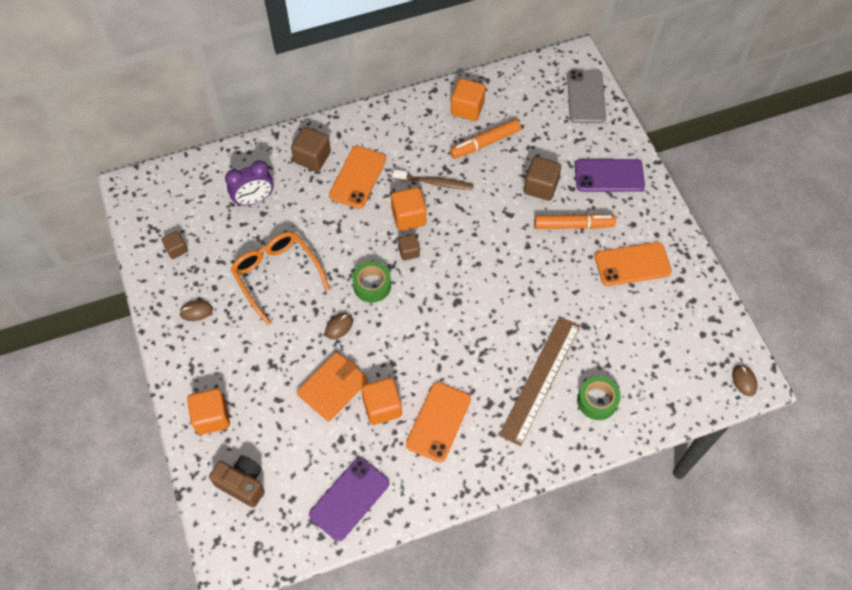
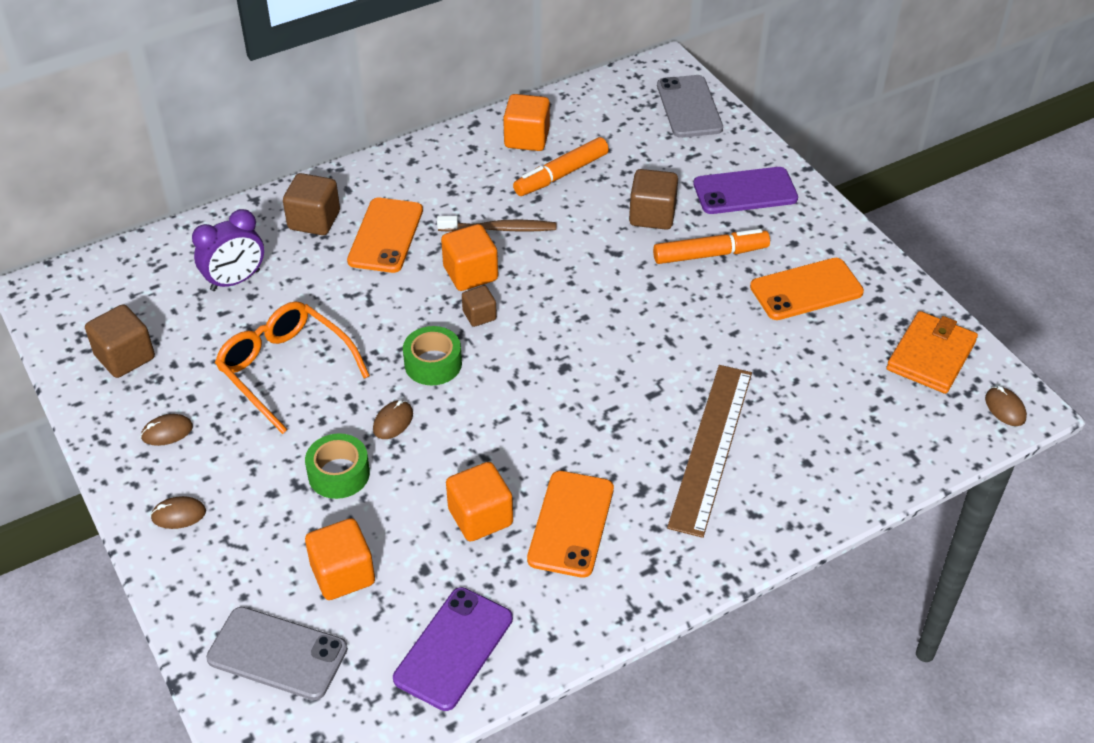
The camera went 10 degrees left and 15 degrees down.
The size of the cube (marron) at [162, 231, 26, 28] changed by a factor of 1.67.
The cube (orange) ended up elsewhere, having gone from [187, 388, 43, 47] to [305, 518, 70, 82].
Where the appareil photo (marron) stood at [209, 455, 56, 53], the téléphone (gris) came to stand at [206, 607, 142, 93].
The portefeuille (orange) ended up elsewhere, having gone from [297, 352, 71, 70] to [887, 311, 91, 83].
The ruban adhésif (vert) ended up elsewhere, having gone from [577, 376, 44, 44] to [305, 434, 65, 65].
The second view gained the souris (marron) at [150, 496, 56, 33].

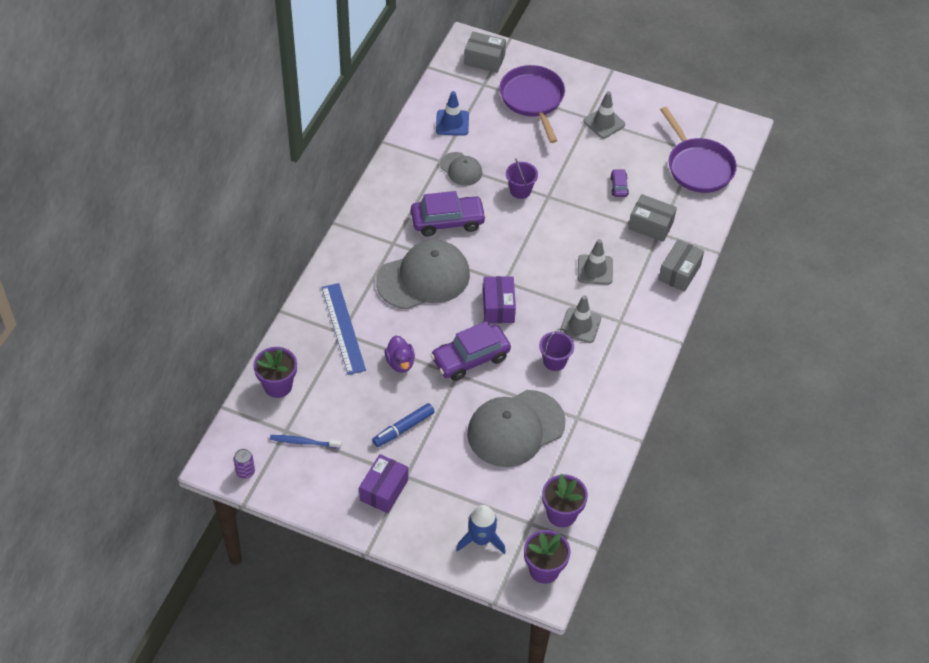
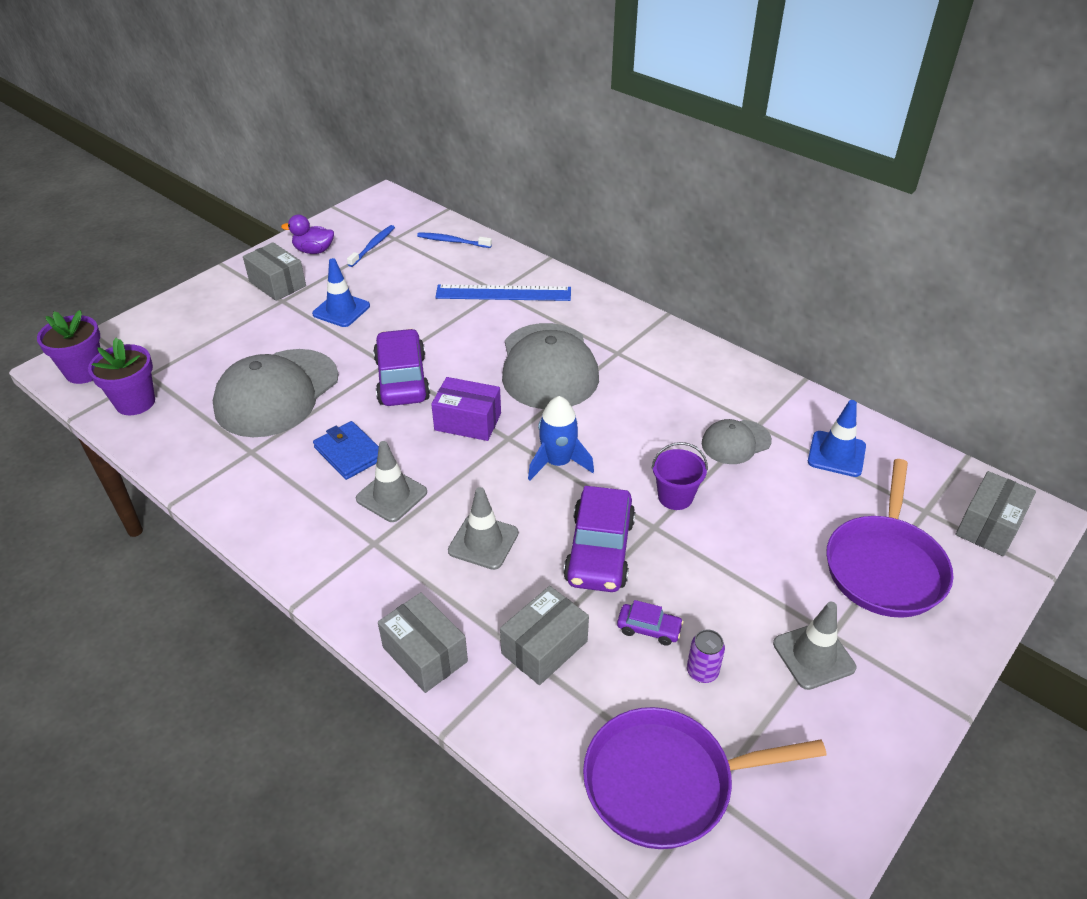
The camera went 110 degrees right and 10 degrees down.
The canette (violet) ended up elsewhere, having gone from [233, 449, 22, 30] to [687, 629, 38, 54].
Where the pot de fleurs (violet) stood at [253, 347, 44, 51], the brosse à dents (bleu) came to stand at [417, 232, 75, 16].
What was the boîte (violet) at [359, 454, 49, 59] turned into the boîte (gris) at [243, 242, 63, 59].
Where the feutre (bleu) stood at [372, 403, 63, 44], the cône de chantier (bleu) came to stand at [312, 258, 58, 69].
The canard (violet) ended up elsewhere, having gone from [385, 335, 30, 38] to [281, 215, 53, 39].
The voiture (violet) ended up elsewhere, having gone from [411, 191, 75, 45] to [563, 486, 72, 106].
The fusée (bleu) ended up elsewhere, having gone from [456, 505, 50, 49] to [528, 396, 66, 85].
The casquette (gris) at [467, 390, 99, 77] ended up facing another way, 135 degrees counterclockwise from before.
The poêle (violet) at [500, 65, 65, 78] ended up facing another way, 105 degrees clockwise from before.
Where the seau (violet) stood at [539, 328, 35, 43], the portefeuille (bleu) came to stand at [313, 421, 66, 59].

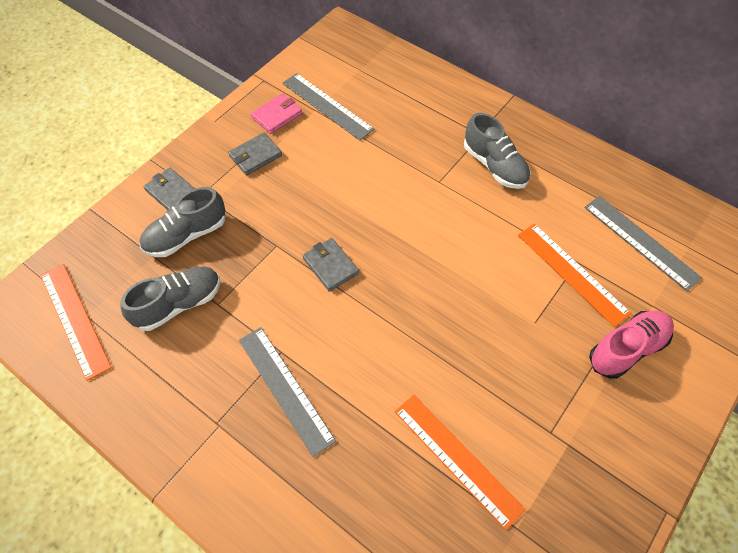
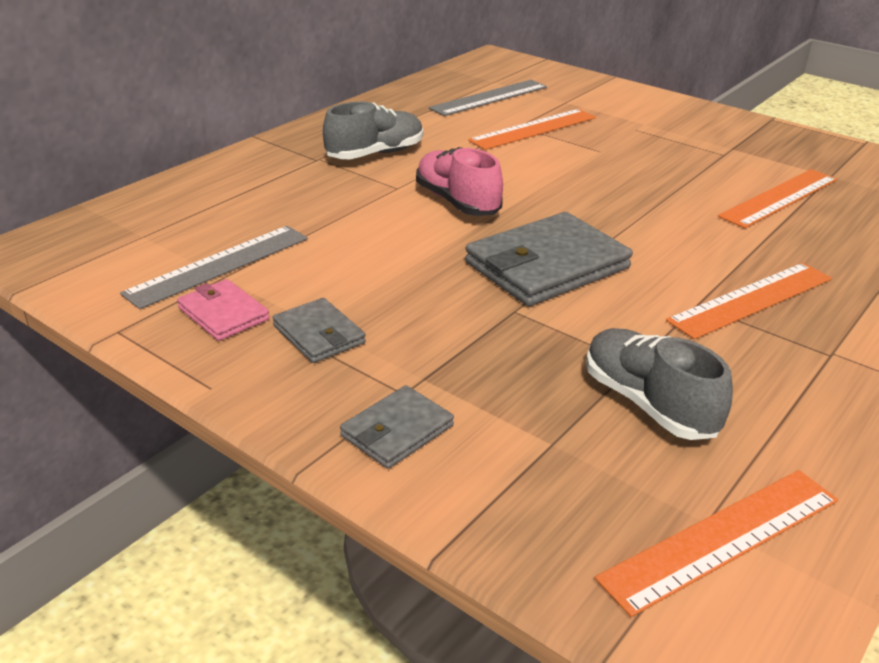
The camera went 90 degrees left and 25 degrees down.
The second view lost the chaussure (gris) at [140, 187, 85, 70].
What was the règle (gris) at [239, 327, 97, 130] turned into the règle (orange) at [666, 263, 166, 76].
The size of the portefeuille (gris) at [302, 238, 57, 54] changed by a factor of 1.89.
The chaussure (rose) ended up elsewhere, having gone from [589, 311, 85, 68] to [416, 147, 87, 69].

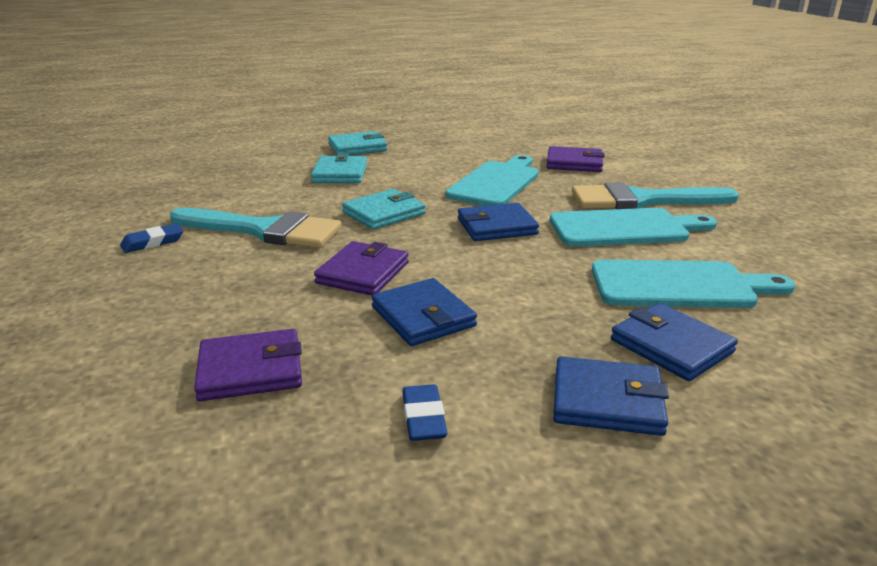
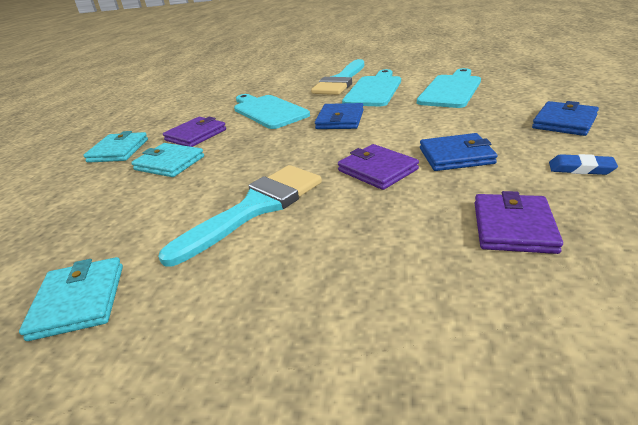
The camera went 60 degrees left and 5 degrees up.
The second view lost the gomme (bleu) at [120, 223, 63, 30].
The portefeuille (turquoise) ended up elsewhere, having gone from [342, 189, 83, 41] to [19, 257, 104, 84].
The portefeuille (violet) ended up elsewhere, having gone from [546, 146, 59, 26] to [163, 117, 63, 30].
The second view lost the portefeuille (bleu) at [611, 303, 127, 78].

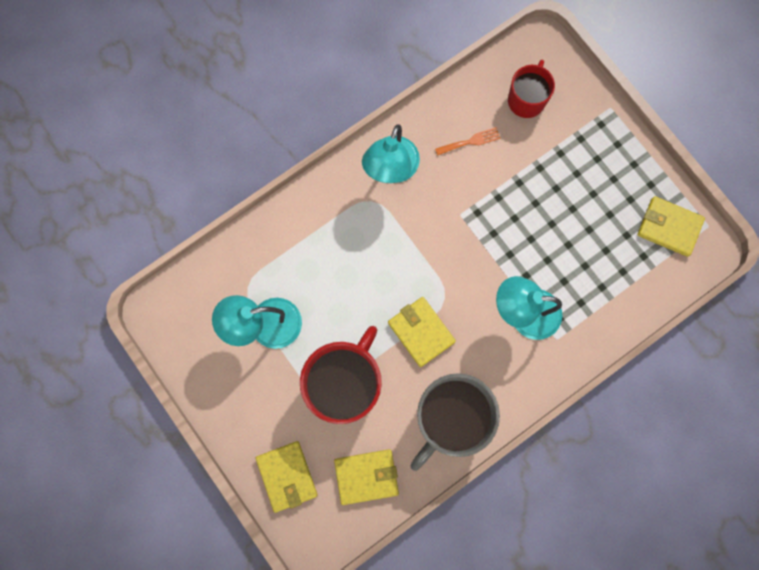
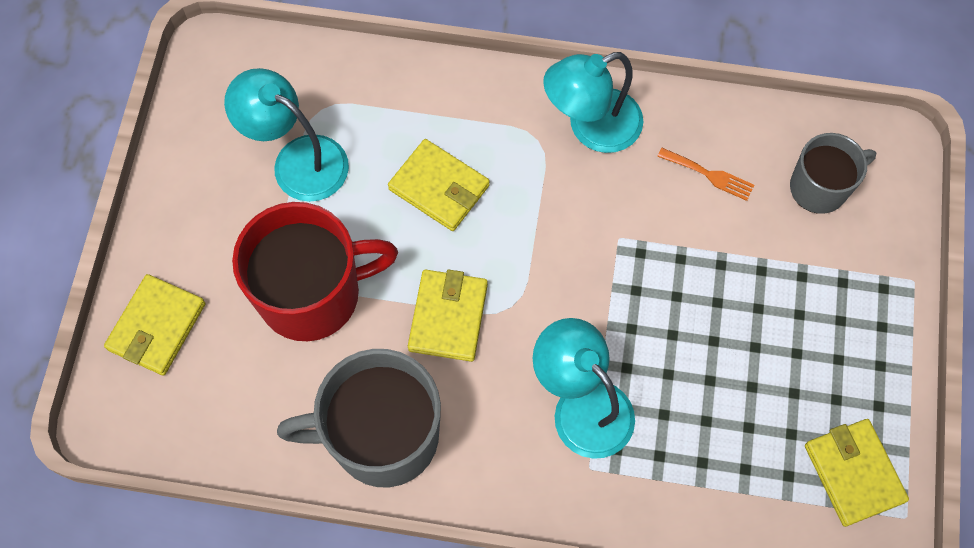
The camera went 45 degrees right and 10 degrees down.
The portefeuille (jaune) ended up elsewhere, having gone from [334, 449, 65, 56] to [388, 139, 102, 92].
What was the tasse (rouge) at [508, 60, 47, 58] turned into the tasse (gris) at [790, 133, 86, 81].

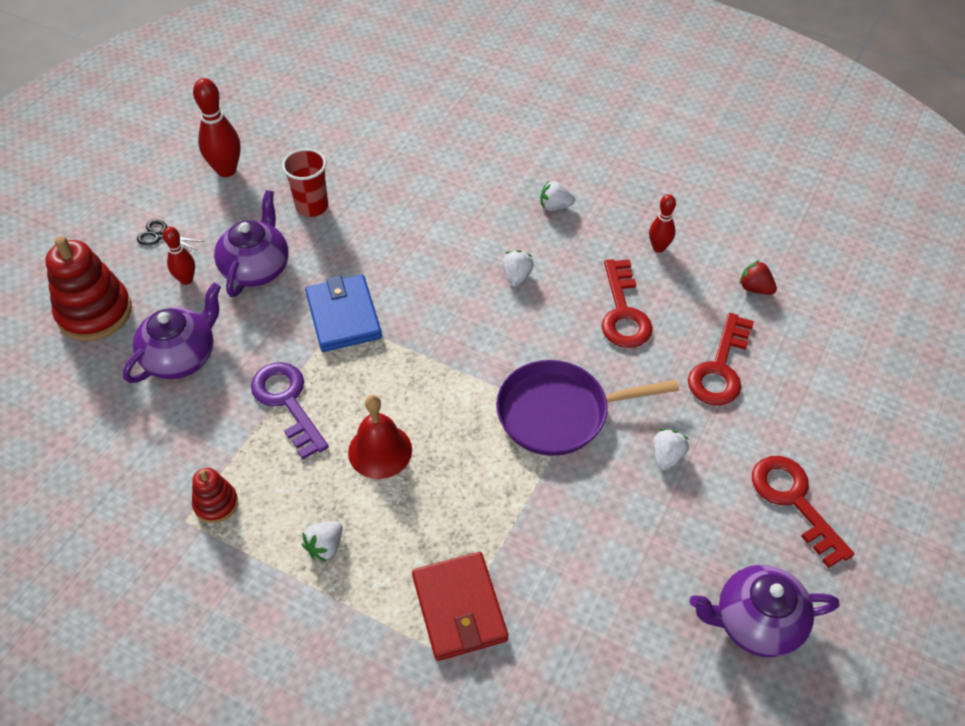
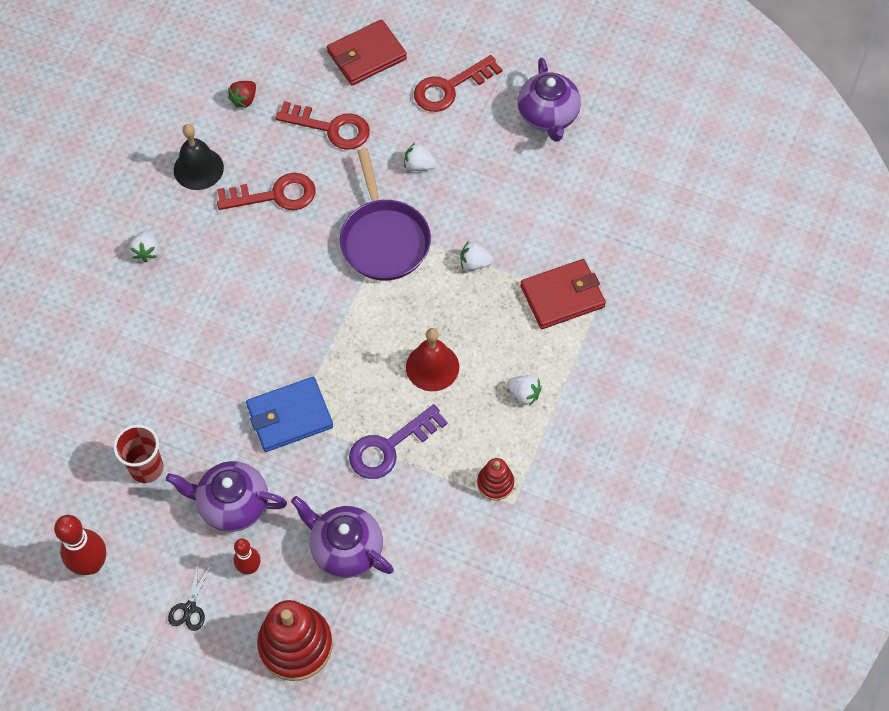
The camera went 95 degrees left and 10 degrees up.
The fraise (blanc) ended up elsewhere, having gone from [502, 250, 32, 37] to [460, 241, 34, 29].
Where the quille (rouge) stood at [649, 194, 27, 59], the cloche (noir) came to stand at [174, 124, 50, 66].
The second view gained the portefeuille (rouge) at [327, 19, 80, 66].

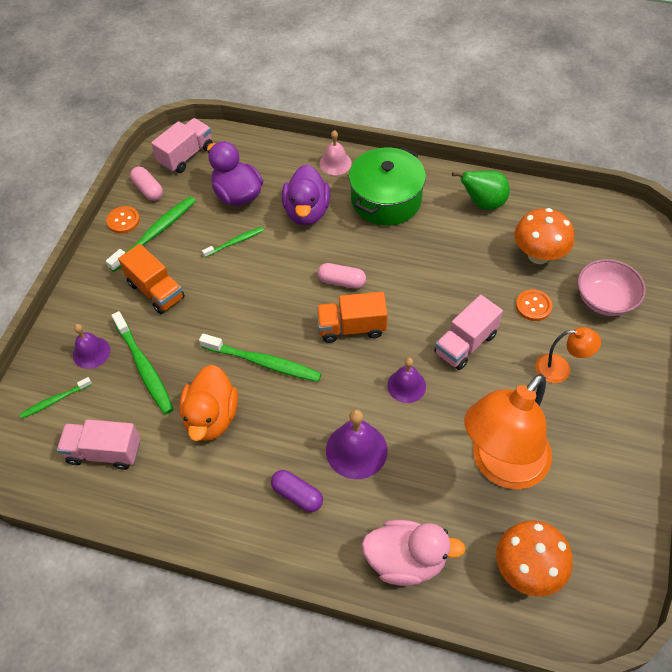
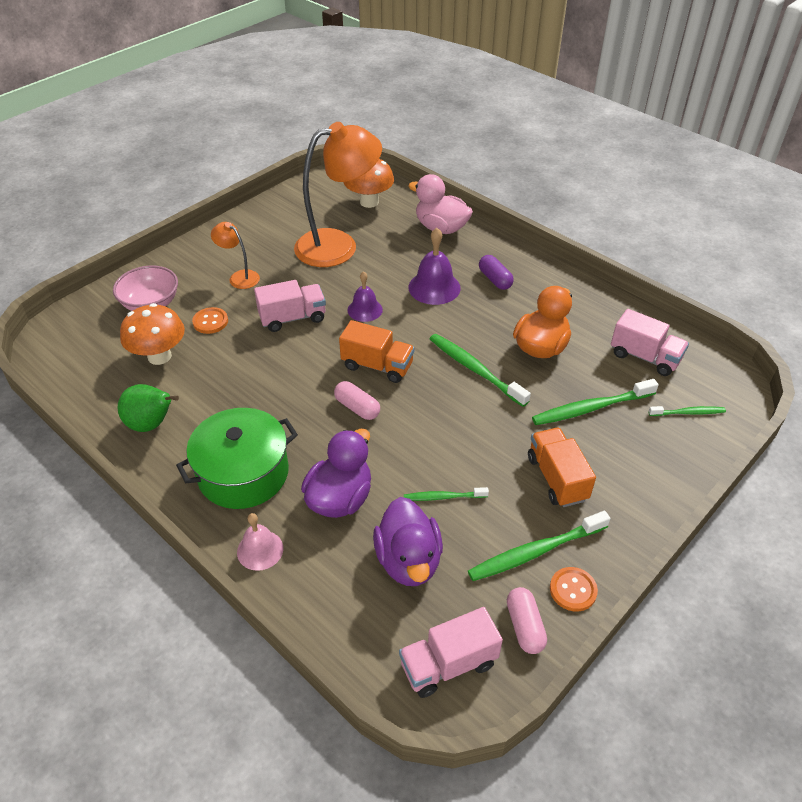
The camera went 155 degrees left and 10 degrees down.
The second view lost the cloche (violet) at [73, 324, 37, 45].
The brosse à dents (vert) at [111, 311, 63, 104] ended up facing another way, 105 degrees counterclockwise from before.

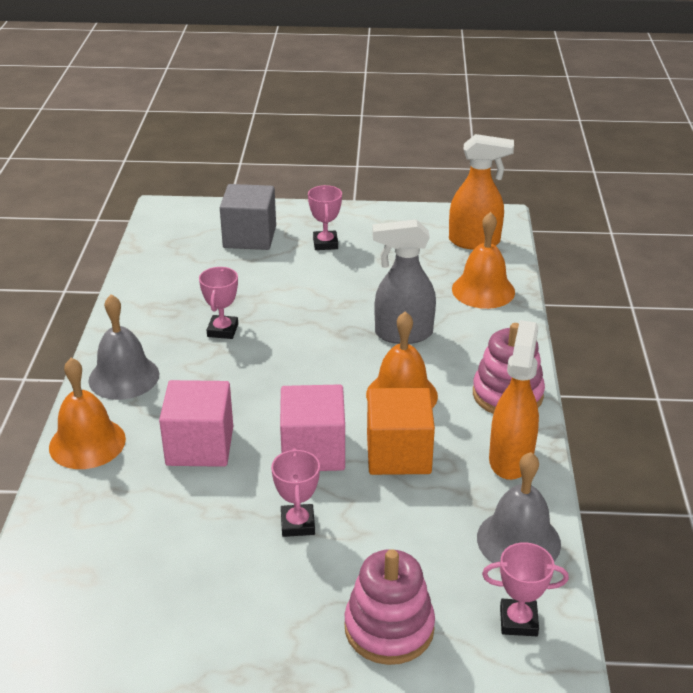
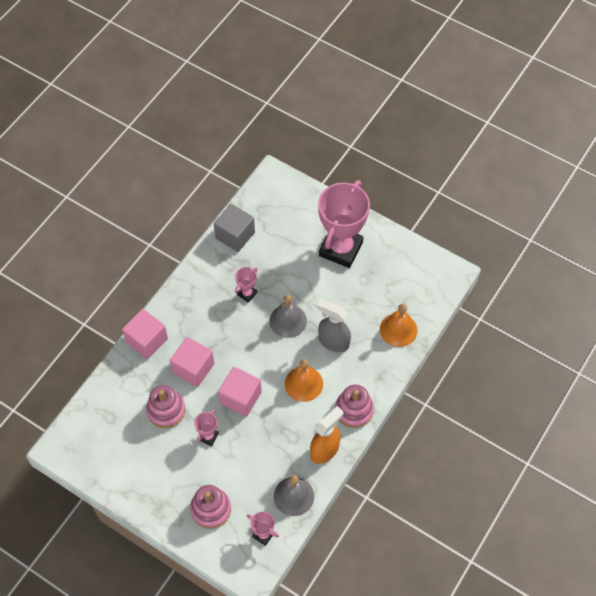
The camera went 30 degrees right and 25 degrees up.
Where the cloche (orange) stood at [49, 358, 77, 111], the cube (rose) came to stand at [122, 309, 46, 50].
The cloche (gris) ended up elsewhere, having gone from [88, 294, 71, 106] to [269, 295, 38, 43].
The cube (gris) ended up elsewhere, having gone from [220, 184, 56, 66] to [214, 204, 41, 48].
The size of the trophée (rose) at [308, 185, 34, 65] changed by a factor of 2.37.
The second view lost the cube (orange) at [367, 388, 68, 87].
The second view lost the vaporisateur (orange) at [449, 134, 65, 116].
The second view gained the jouet à empiler (rose) at [146, 385, 40, 43].

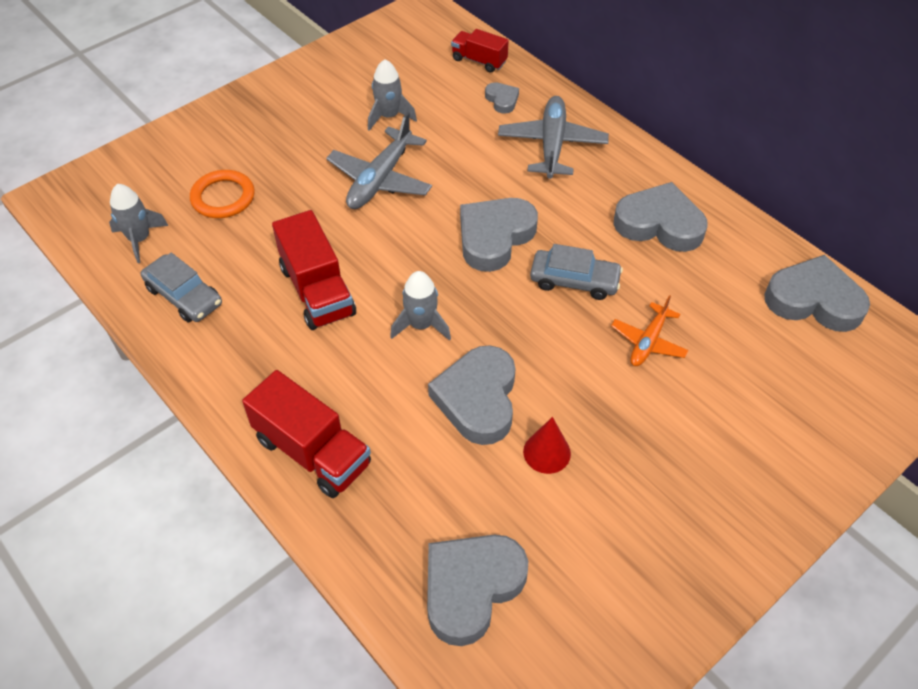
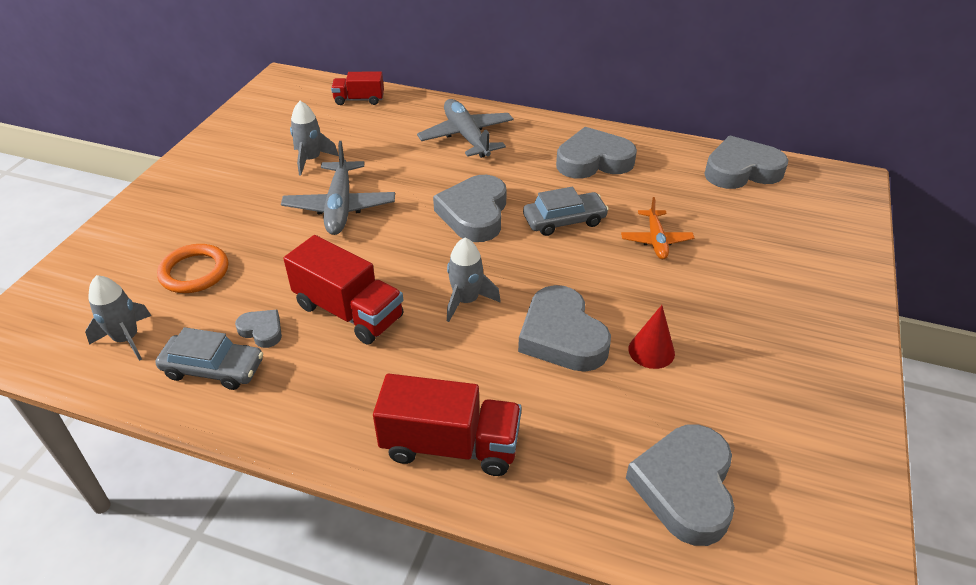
The camera went 30 degrees left and 10 degrees down.
The cœur (gris) ended up elsewhere, having gone from [485, 82, 34, 32] to [235, 310, 47, 38].

